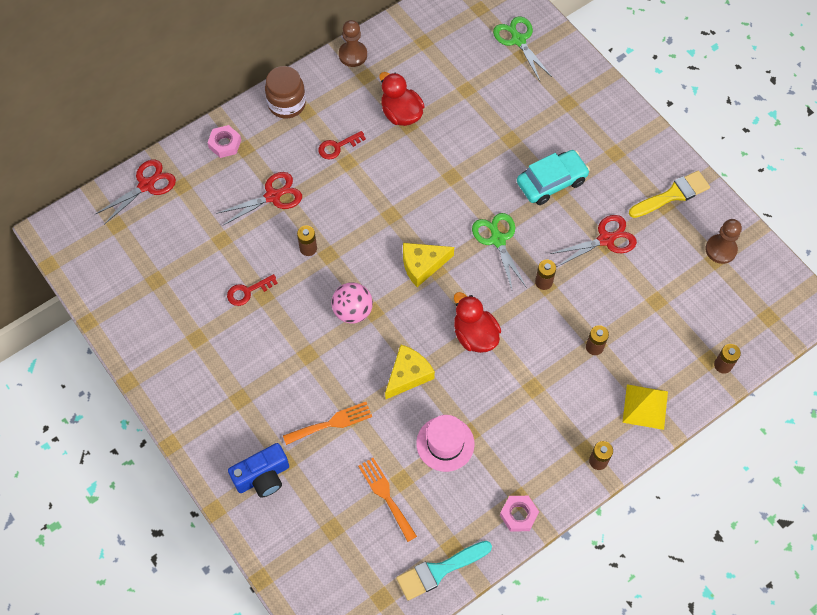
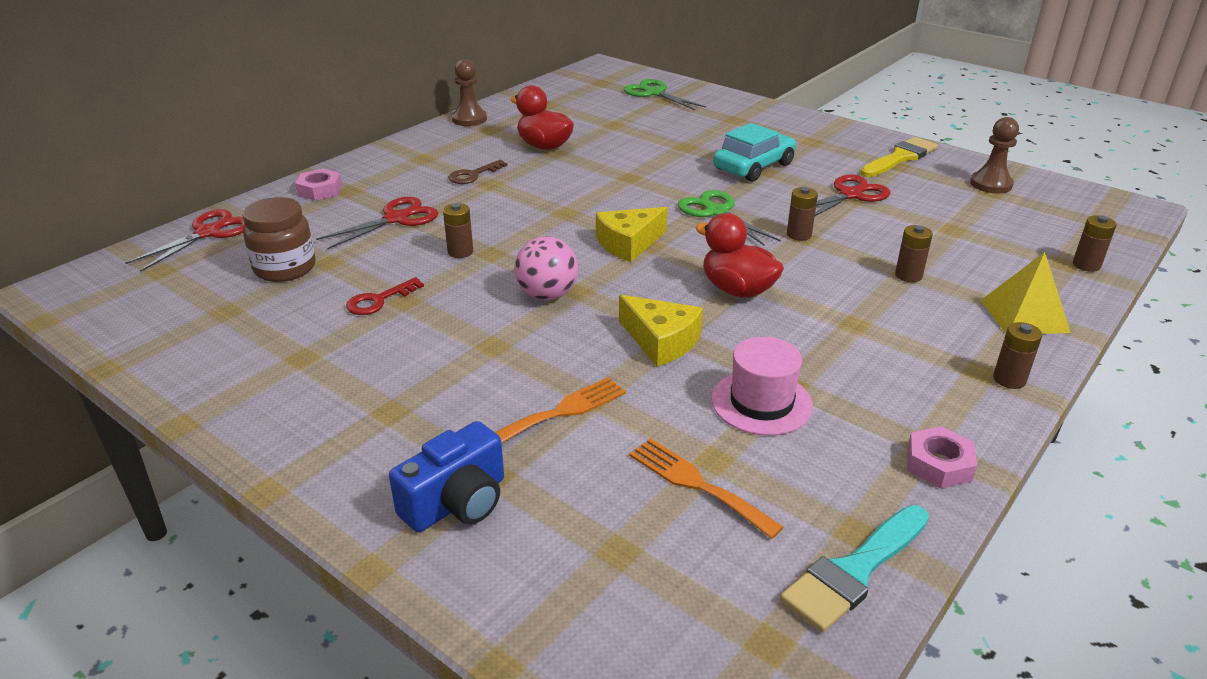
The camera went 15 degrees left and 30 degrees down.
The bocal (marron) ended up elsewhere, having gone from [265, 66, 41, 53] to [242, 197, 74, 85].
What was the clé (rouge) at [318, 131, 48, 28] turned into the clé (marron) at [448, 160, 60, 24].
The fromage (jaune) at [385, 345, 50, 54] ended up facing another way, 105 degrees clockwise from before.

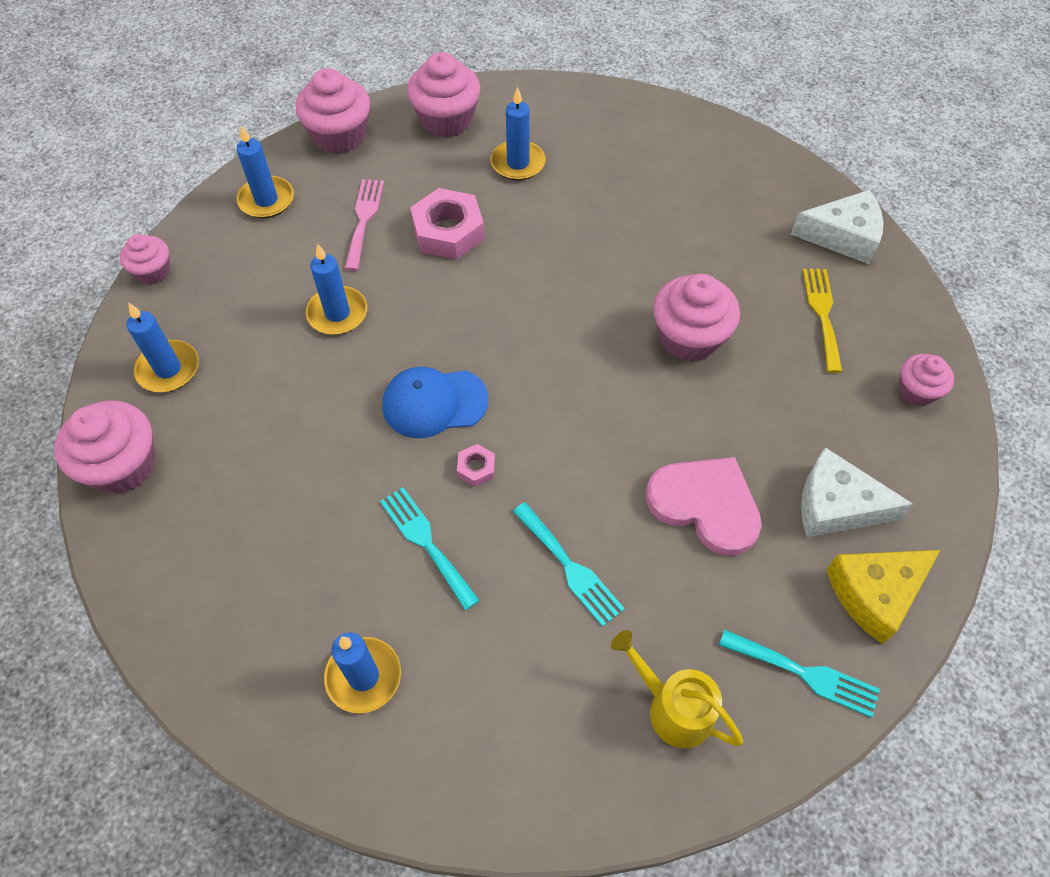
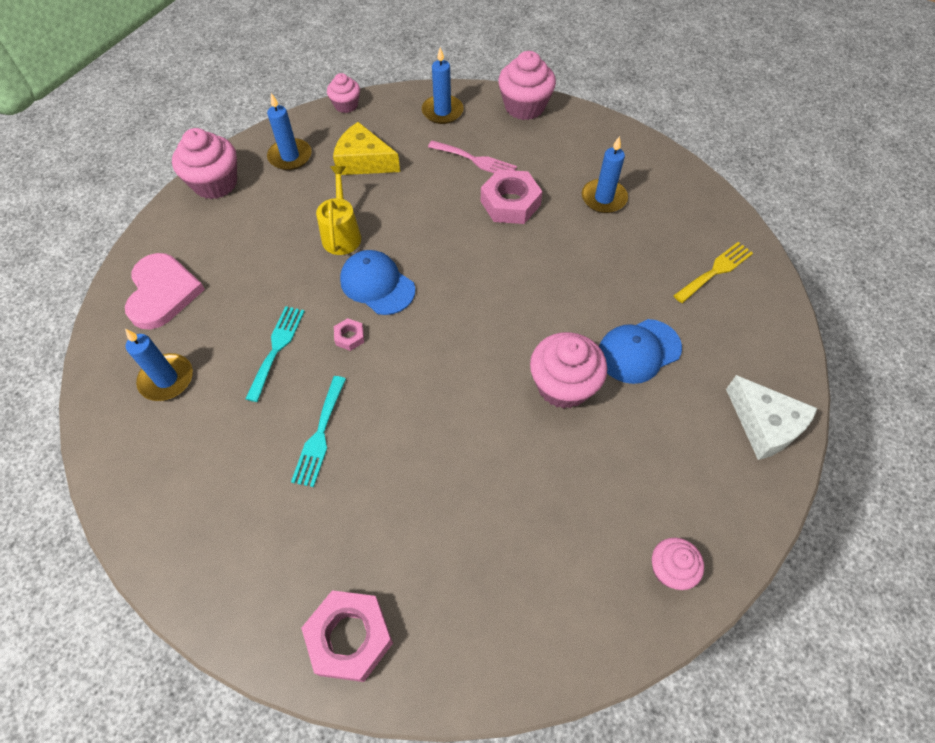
The camera went 50 degrees right and 0 degrees up.
The second view lost the bougie (bleu) at [306, 243, 61, 92].
The fourchette (rose) at [344, 179, 40, 92] ended up facing another way, 60 degrees clockwise from before.
The second view lost the muffin (rose) at [407, 52, 73, 85].
The arrosoir (jaune) ended up elsewhere, having gone from [611, 630, 132, 118] to [316, 166, 45, 89].
The cœur (rose) ended up elsewhere, having gone from [646, 457, 116, 99] to [125, 253, 80, 76].
Where the fourchette (turquoise) stood at [719, 629, 161, 89], the écrou (rose) came to stand at [301, 590, 92, 92].
The second view lost the fromage (blanc) at [801, 447, 112, 90].
The fourchette (jaune) ended up elsewhere, having gone from [803, 269, 39, 104] to [673, 242, 80, 61].
The fromage (jaune) ended up elsewhere, having gone from [826, 550, 114, 94] to [333, 122, 67, 53].
The second view gained the casquette (bleu) at [599, 319, 83, 65].

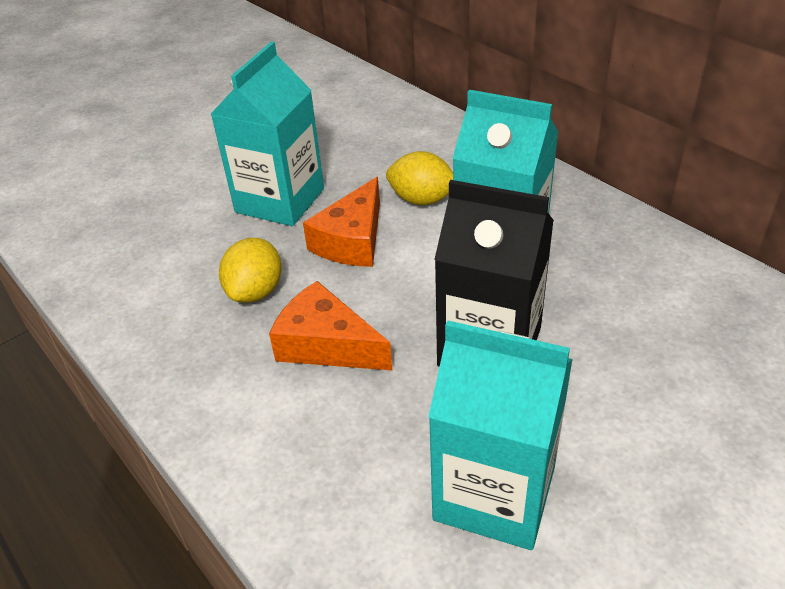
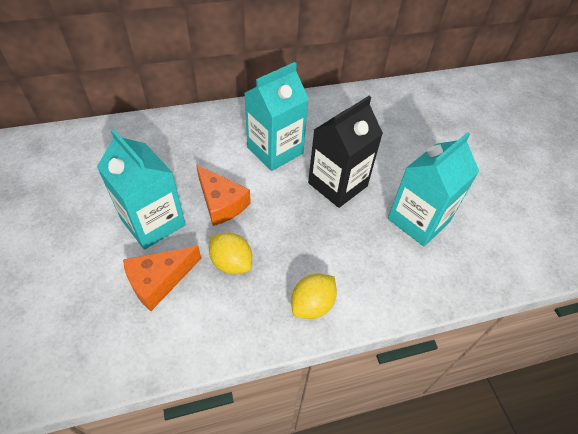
The camera went 70 degrees left and 10 degrees up.
The fromage (orange) ended up elsewhere, having gone from [269, 281, 123, 89] to [123, 246, 78, 65].
The citron (jaune) ended up elsewhere, having gone from [386, 151, 67, 54] to [291, 273, 46, 46].

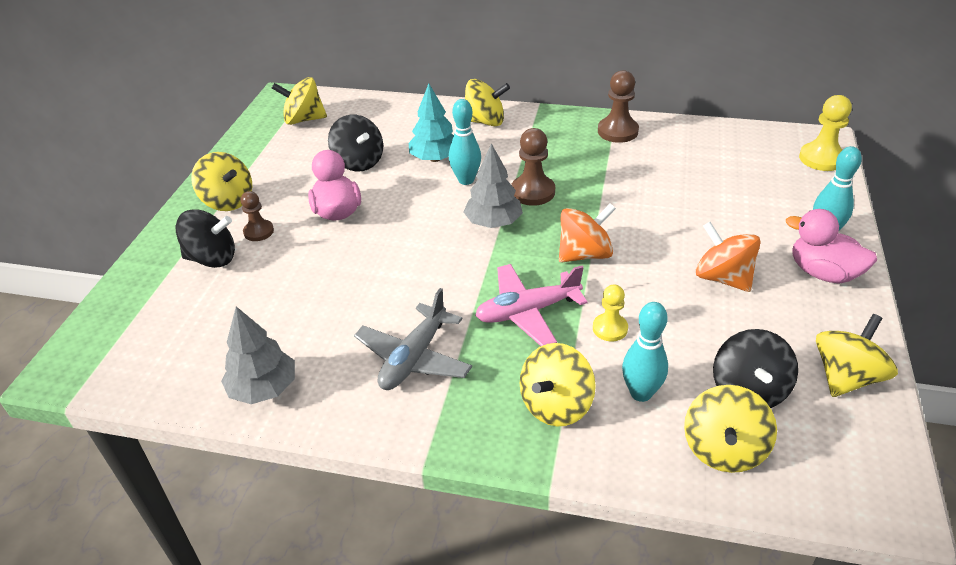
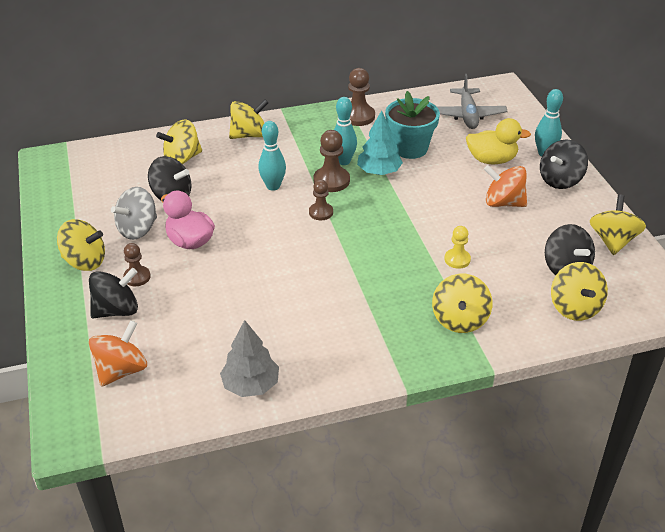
The camera went 30 degrees left and 0 degrees up.
The toupie (jaune) ended up elsewhere, having gone from [272, 77, 55, 48] to [156, 120, 46, 44].
The avion (gris) ended up elsewhere, having gone from [354, 288, 118, 102] to [437, 74, 71, 55].
The arbre (turquoise) ended up elsewhere, having gone from [409, 84, 45, 78] to [357, 110, 46, 65].
Where the arbre (gris) stood at [463, 143, 60, 85], the pion (marron) came to stand at [309, 180, 24, 40].
The second view lost the avion (rose) at [475, 264, 113, 82].
The toupie (orange) ended up elsewhere, having gone from [559, 203, 57, 59] to [89, 320, 58, 67].
The quille (turquoise) ended up elsewhere, having gone from [622, 302, 46, 100] to [334, 97, 23, 68].
Where the canard (rose) stood at [786, 209, 91, 75], the toupie (noir) came to stand at [540, 140, 48, 49].
The second view lost the pion (jaune) at [799, 95, 53, 76].
The second view gained the toupie (gris) at [111, 187, 46, 53].
The second view gained the pot de fleurs (turquoise) at [385, 91, 55, 68].
The second view gained the canard (jaune) at [466, 118, 65, 46].

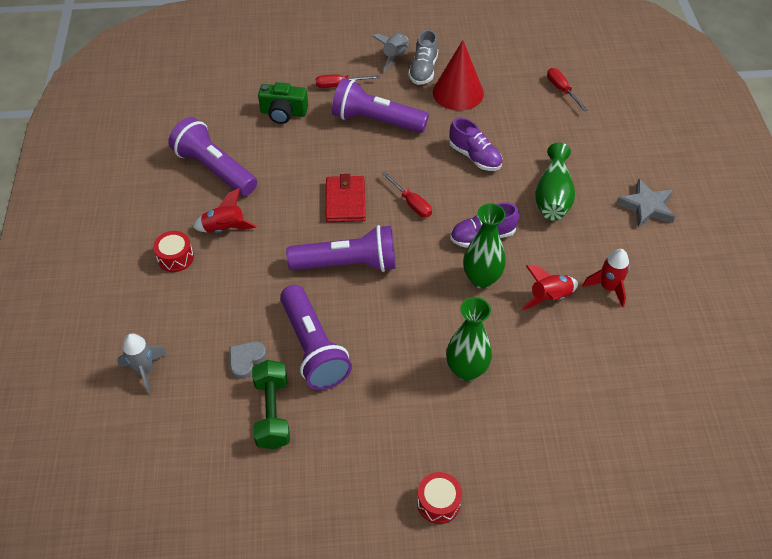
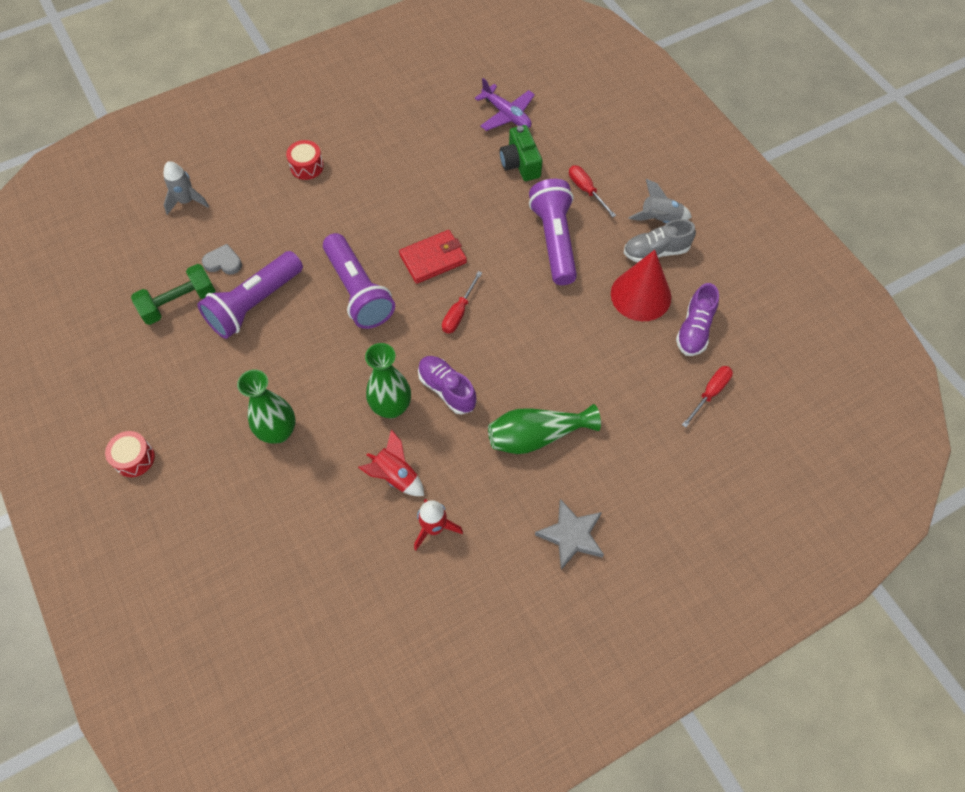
The camera went 65 degrees right and 10 degrees up.
The second view lost the lampe de poche (violet) at [168, 117, 89, 79].
The second view lost the fusée (rouge) at [193, 188, 64, 45].
The chaussure (violet) ended up elsewhere, having gone from [449, 118, 53, 53] to [676, 283, 43, 73].
The second view gained the avion (violet) at [475, 78, 60, 53].

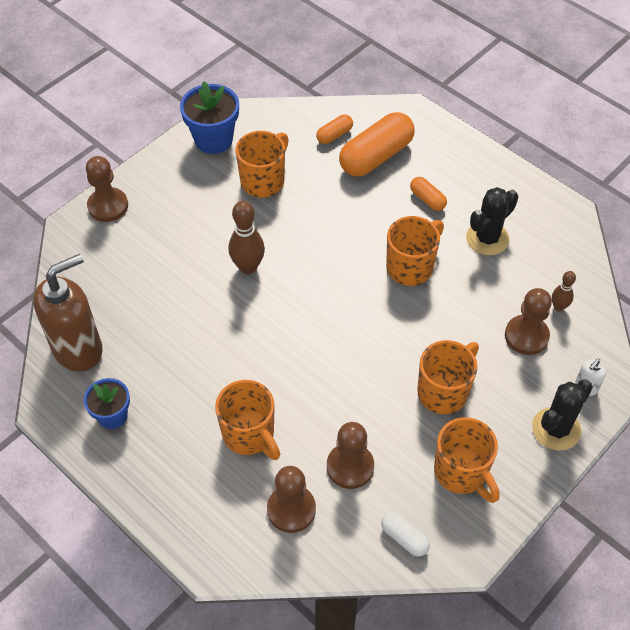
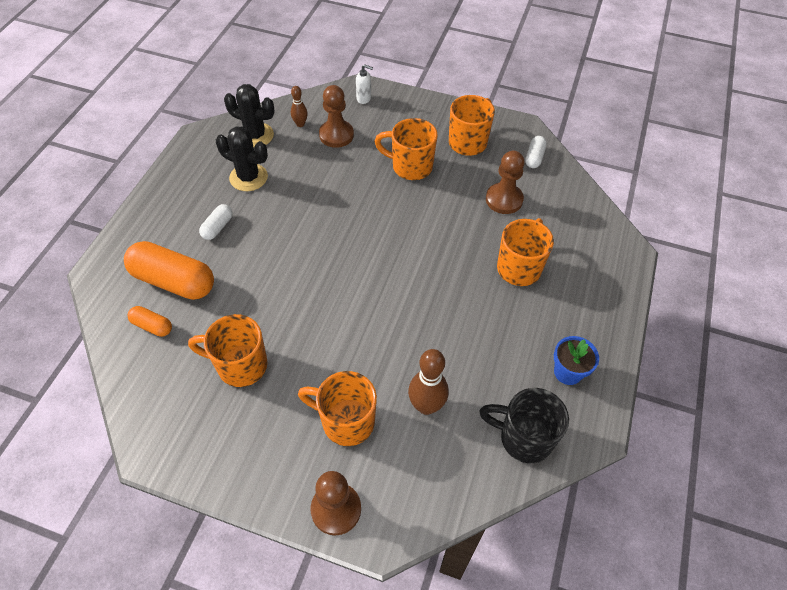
The camera went 115 degrees left and 0 degrees up.
Where the distributeur de savon (marron) stood at [33, 254, 70, 117], the tasse (noir) came to stand at [479, 388, 90, 75].
The second view lost the pot de fleurs (bleu) at [180, 81, 59, 73].
The quille (marron) ended up elsewhere, having gone from [229, 201, 36, 73] to [408, 349, 41, 66].
The second view lost the pion (marron) at [267, 466, 49, 67].
The tasse (orange) ended up elsewhere, having gone from [386, 216, 58, 70] to [298, 371, 79, 75].
What was the gélule (orange) at [410, 177, 37, 34] turned into the gélule (blanc) at [199, 204, 34, 36].
The cactus (noir) ended up elsewhere, having gone from [532, 379, 61, 72] to [224, 84, 51, 63].

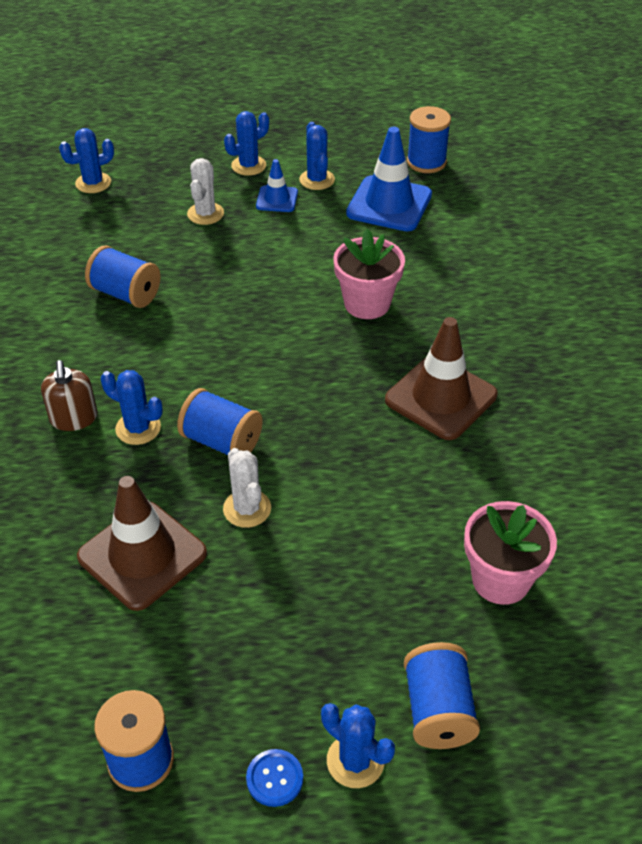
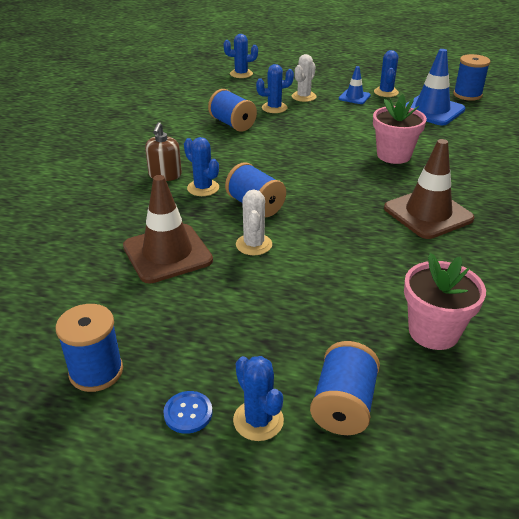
The camera went 20 degrees right and 10 degrees down.
The cactus (bleu) ended up elsewhere, having gone from [224, 111, 45, 65] to [256, 64, 38, 49].

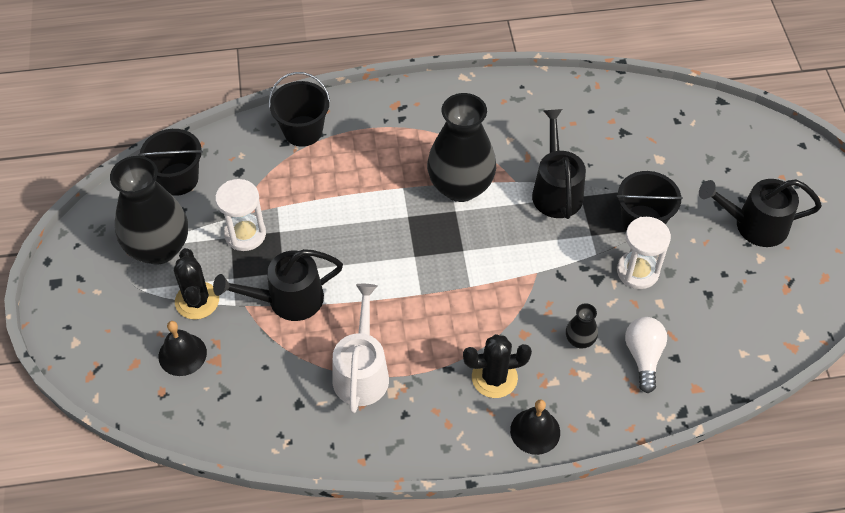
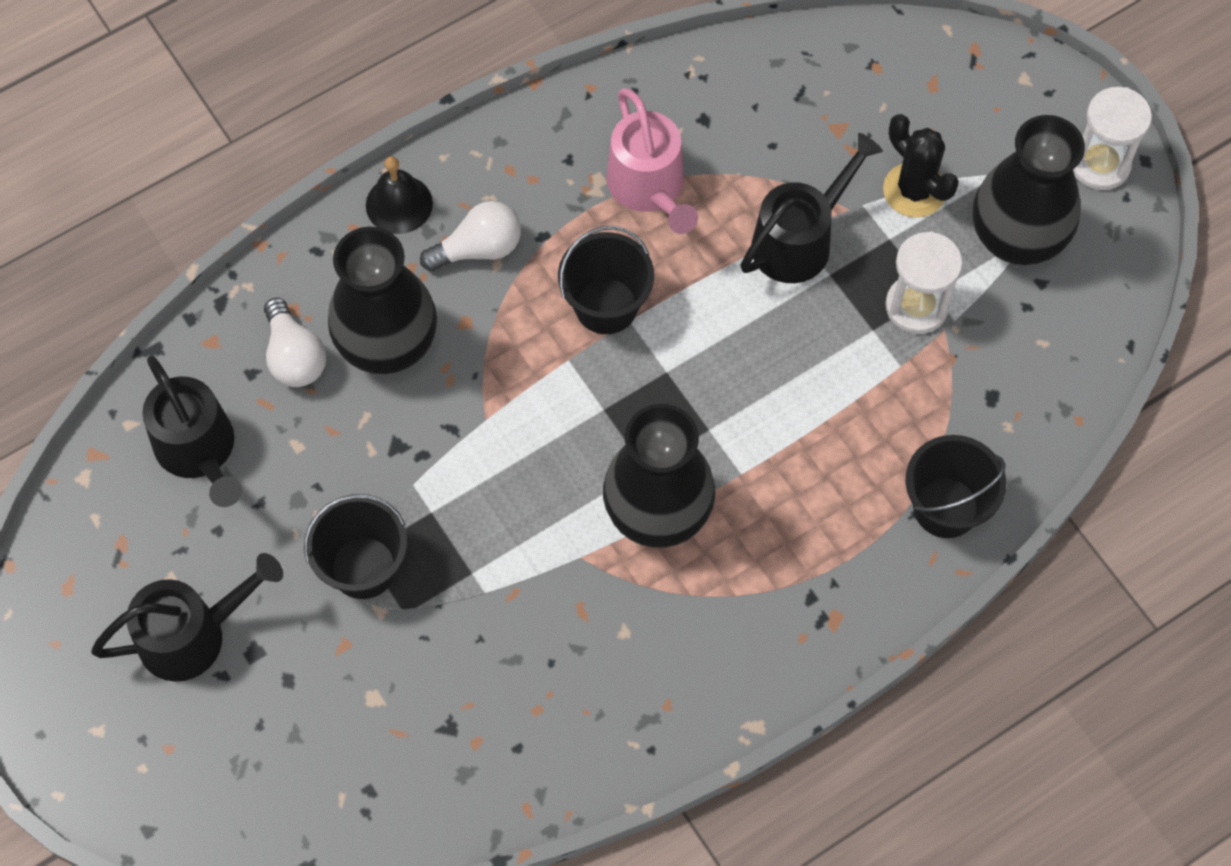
The camera went 155 degrees right and 10 degrees up.
The seau (noir) ended up elsewhere, having gone from [138, 129, 65, 67] to [558, 226, 96, 108].
The second view lost the cloche (noir) at [158, 321, 49, 55].
What was the arrosoir (blanc) at [333, 284, 56, 129] turned into the arrosoir (rose) at [607, 88, 91, 146].
Where the cactus (noir) stood at [463, 334, 69, 64], the ampoule (blanc) came to stand at [420, 201, 101, 71].
The arrosoir (noir) ended up elsewhere, having gone from [532, 109, 54, 110] to [142, 356, 100, 151].
The size of the vase (noir) at [566, 303, 32, 46] changed by a factor of 2.30.
The sablier (blanc) ended up elsewhere, having gone from [617, 217, 54, 72] to [1073, 87, 79, 103].

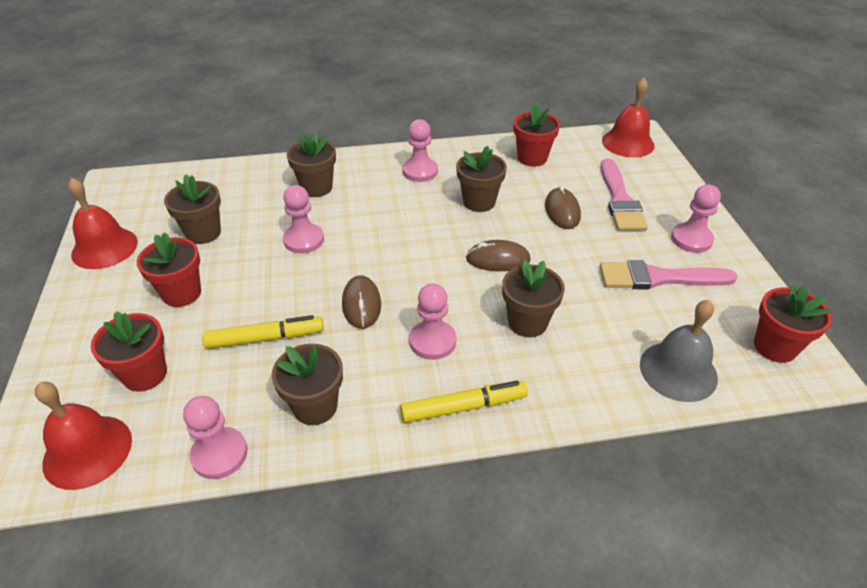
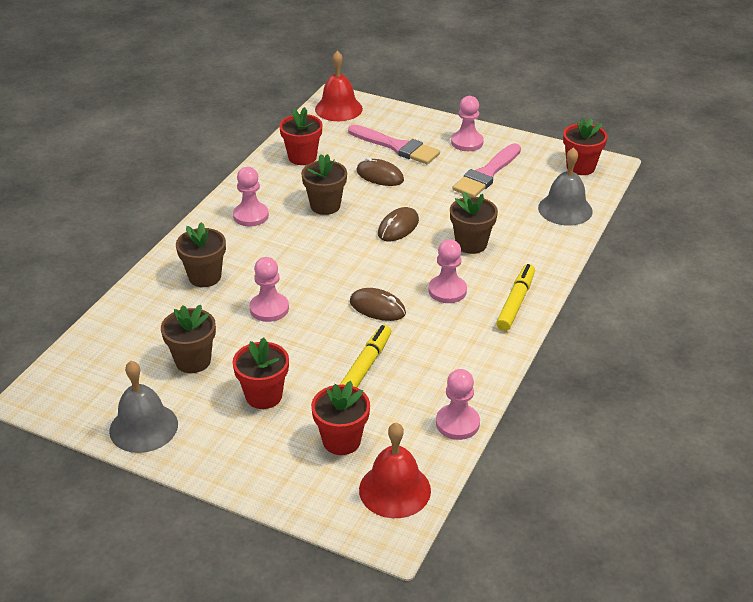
The camera went 55 degrees left and 5 degrees down.
What was the cloche (rouge) at [68, 178, 70, 91] turned into the cloche (gris) at [109, 361, 69, 92].
The second view lost the pot de fleurs (marron) at [272, 344, 71, 81].

